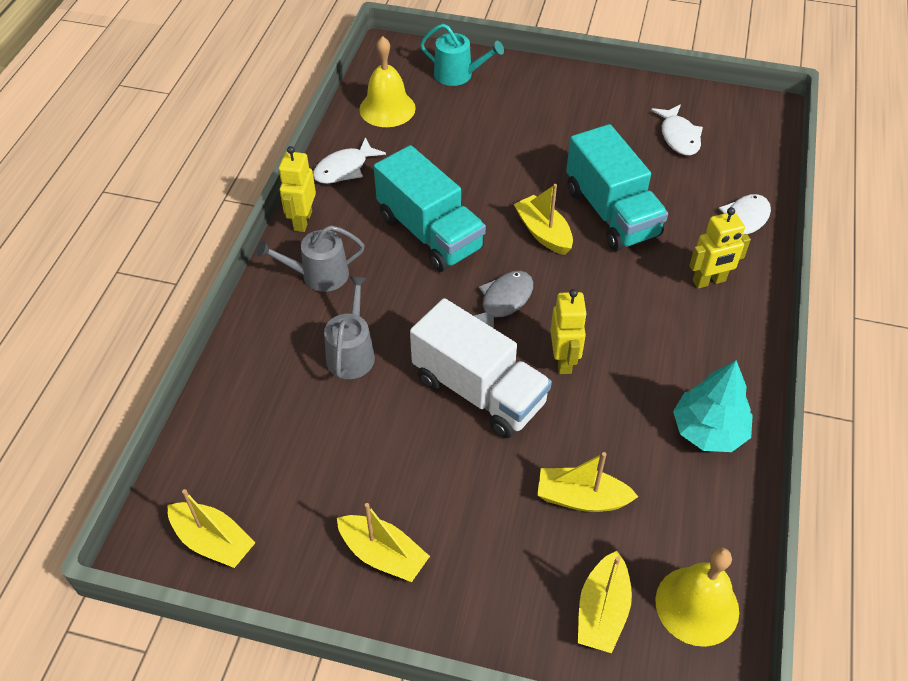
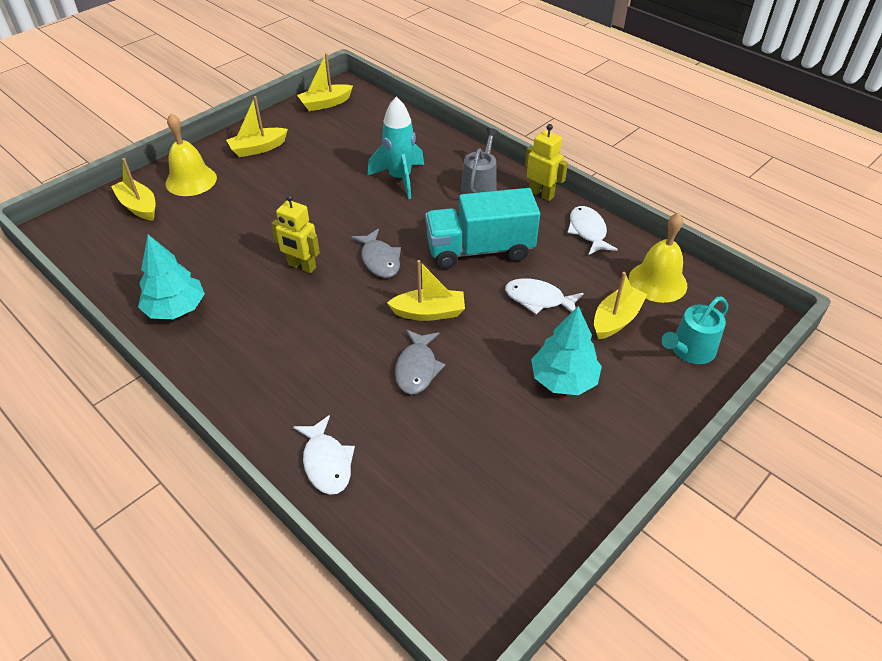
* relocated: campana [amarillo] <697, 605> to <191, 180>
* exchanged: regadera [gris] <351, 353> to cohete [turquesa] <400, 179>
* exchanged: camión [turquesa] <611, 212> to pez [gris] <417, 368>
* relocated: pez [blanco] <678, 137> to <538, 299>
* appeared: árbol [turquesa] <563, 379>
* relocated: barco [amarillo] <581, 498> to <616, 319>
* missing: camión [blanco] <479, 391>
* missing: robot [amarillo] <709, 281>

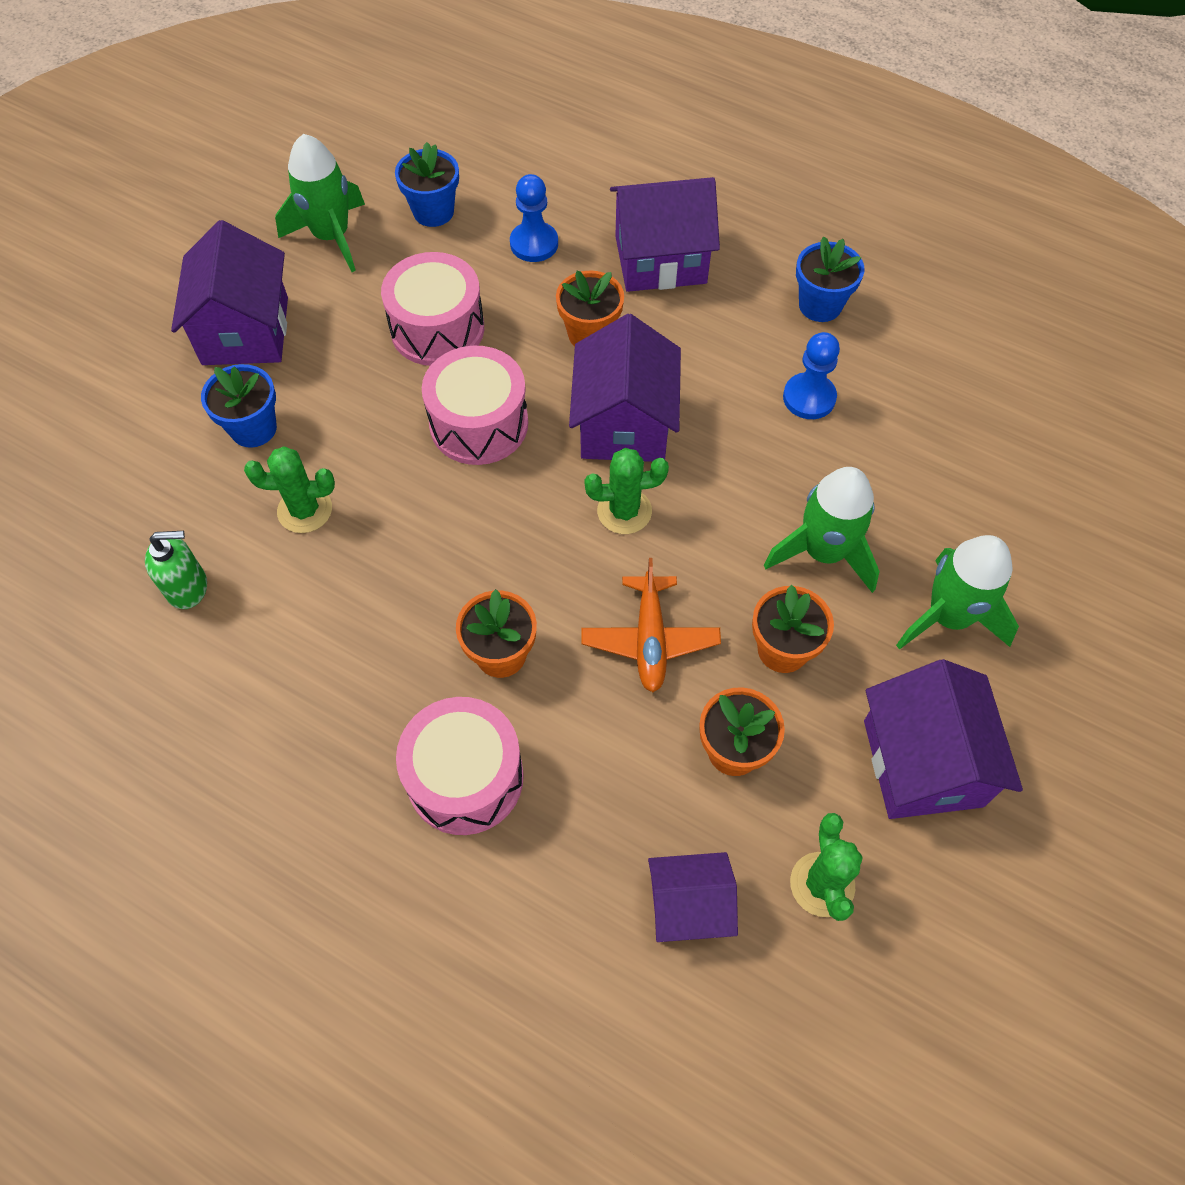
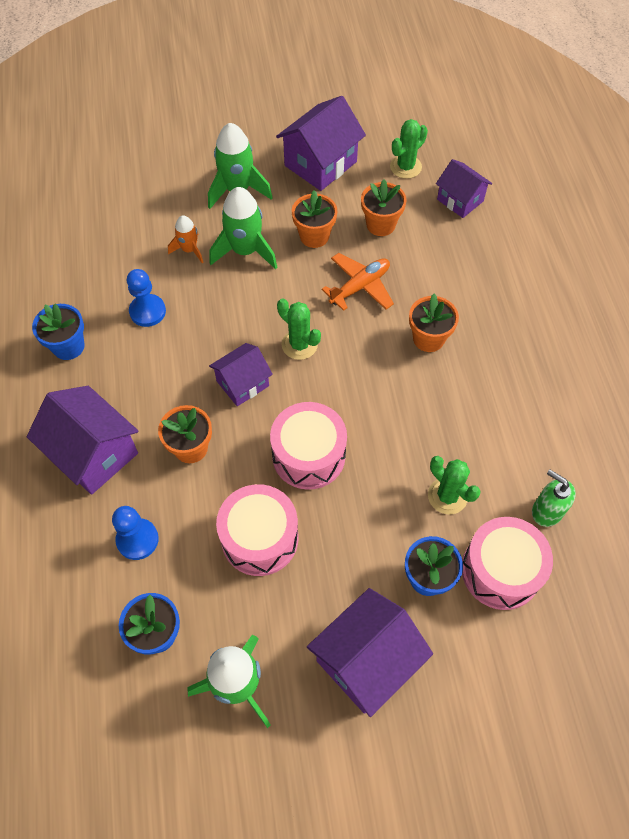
* appeared: cohete [naranja] <189, 250>
* size: casa [morado] <624, 424> = <242, 383> x0.62
* relocated: tambor [rosa] <465, 777> to <500, 570>

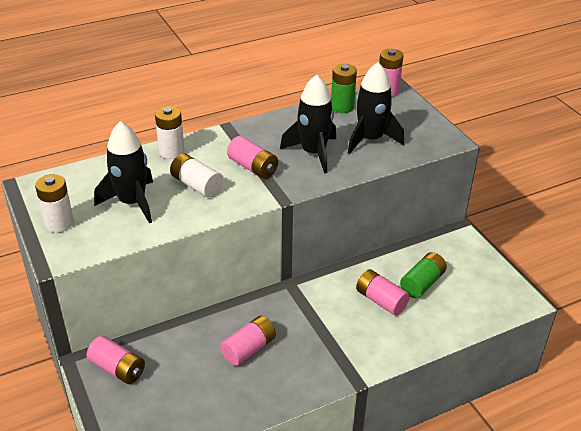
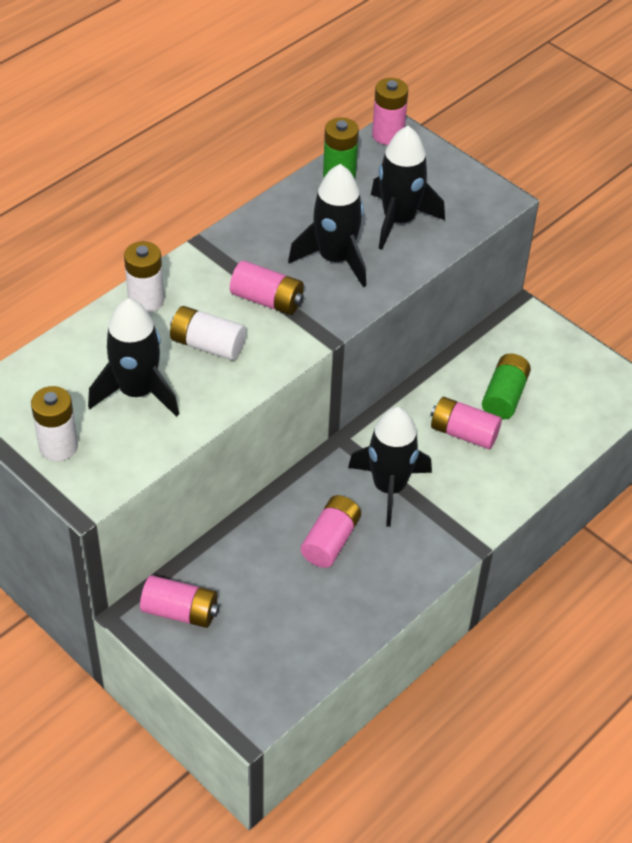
* appeared: cohete [negro] <389, 487>

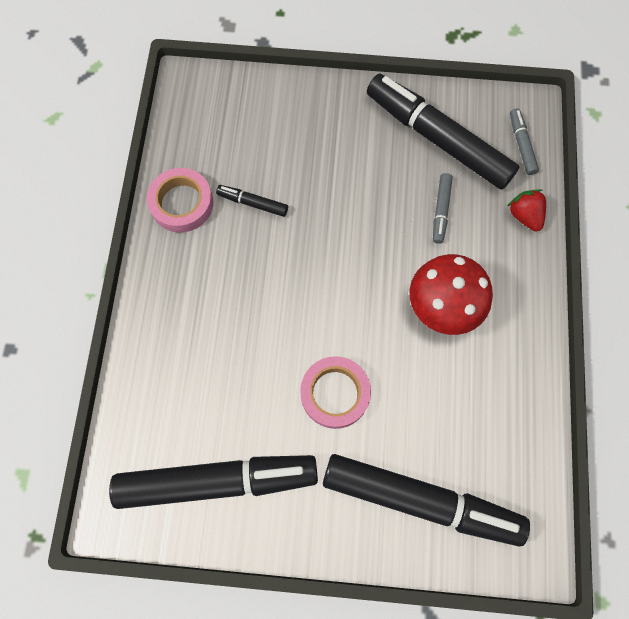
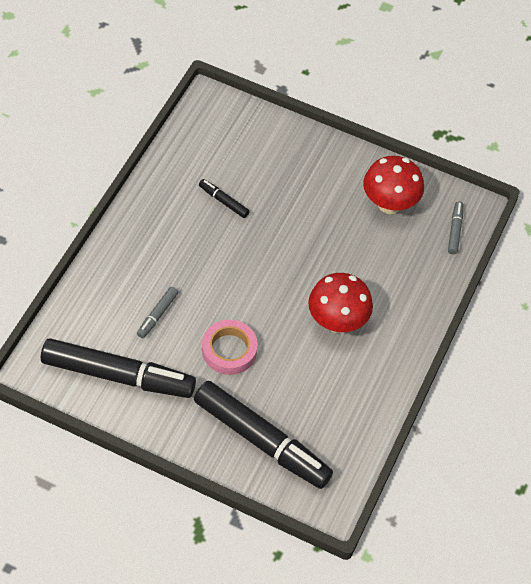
* relocated: rotulador [gris] <441, 211> to <157, 315>
* exchanged: rotulador [negro] <437, 139> to seta [rojo] <389, 204>
* missing: cinta adhesiva [rosa] <182, 203>
* missing: fresa [rojo] <524, 216>

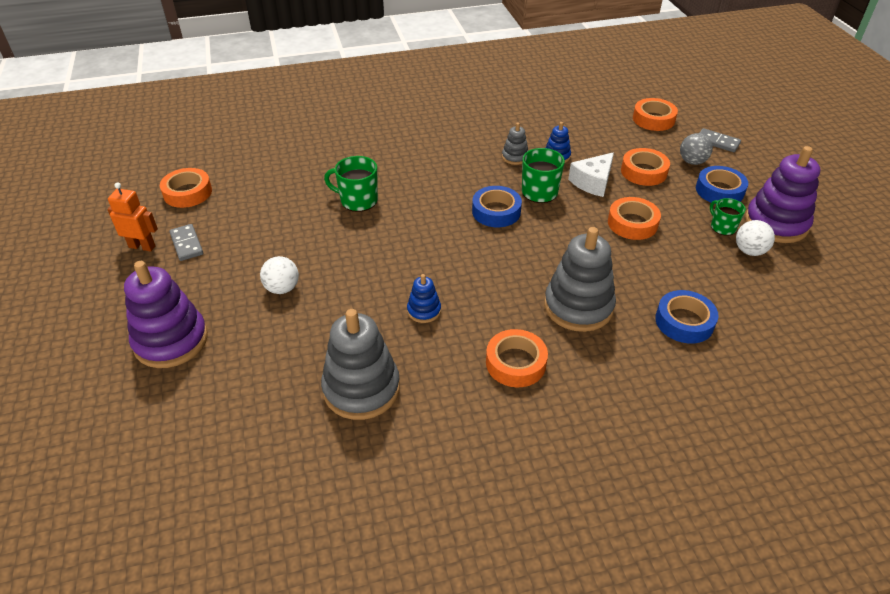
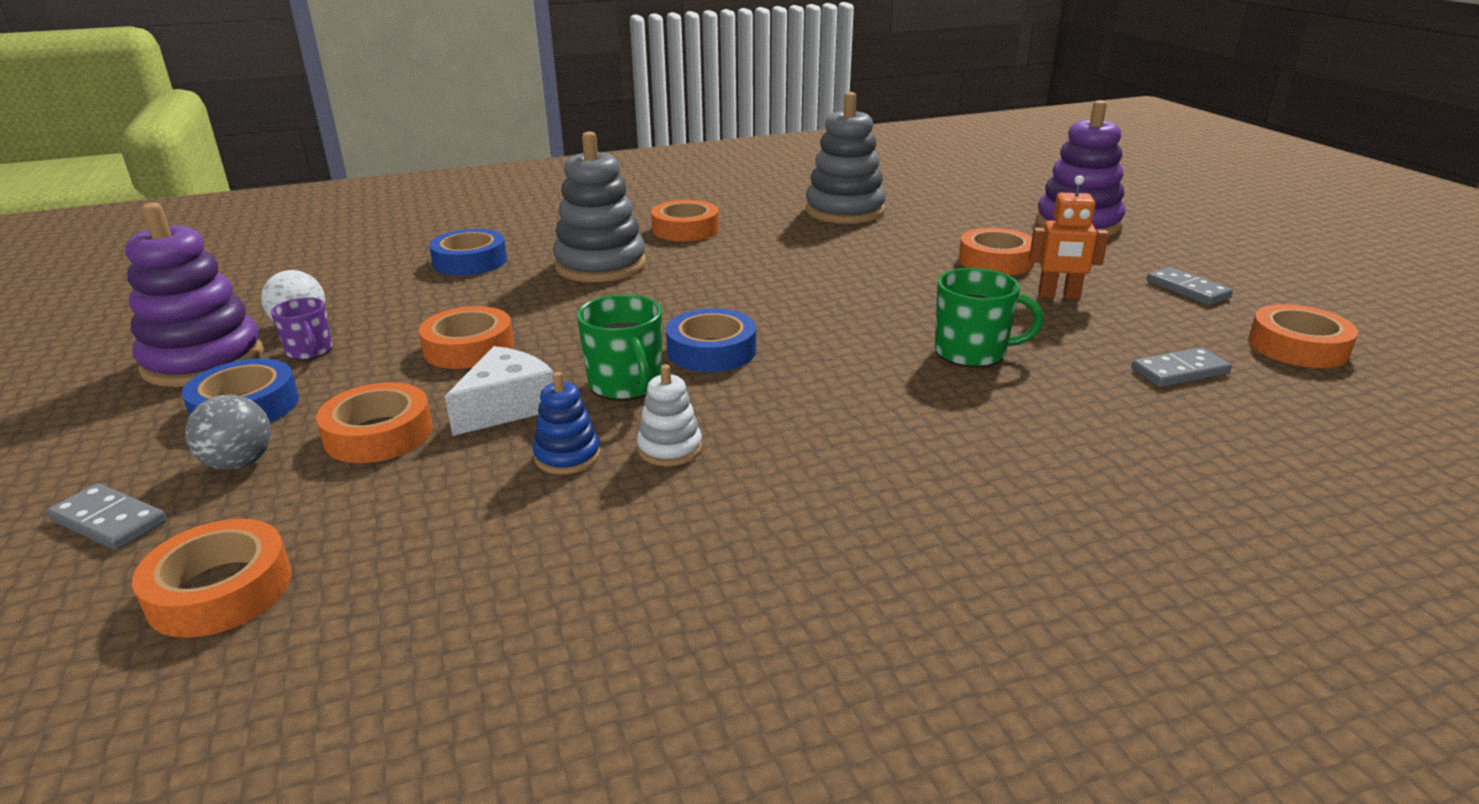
* colour: taza [verde] <722, 227> to taza [morado] <310, 351>
* colour: juguete apilable [gris] <515, 157> to juguete apilable [blanco] <670, 448>
* exchanged: pelota [blanco] <282, 288> to cinta adhesiva [naranja] <995, 261>
* relocated: robot [naranja] <142, 246> to <1058, 296>
* appeared: ficha de dominó [gris] <1179, 371>
* missing: juguete apilable [azul] <424, 311>

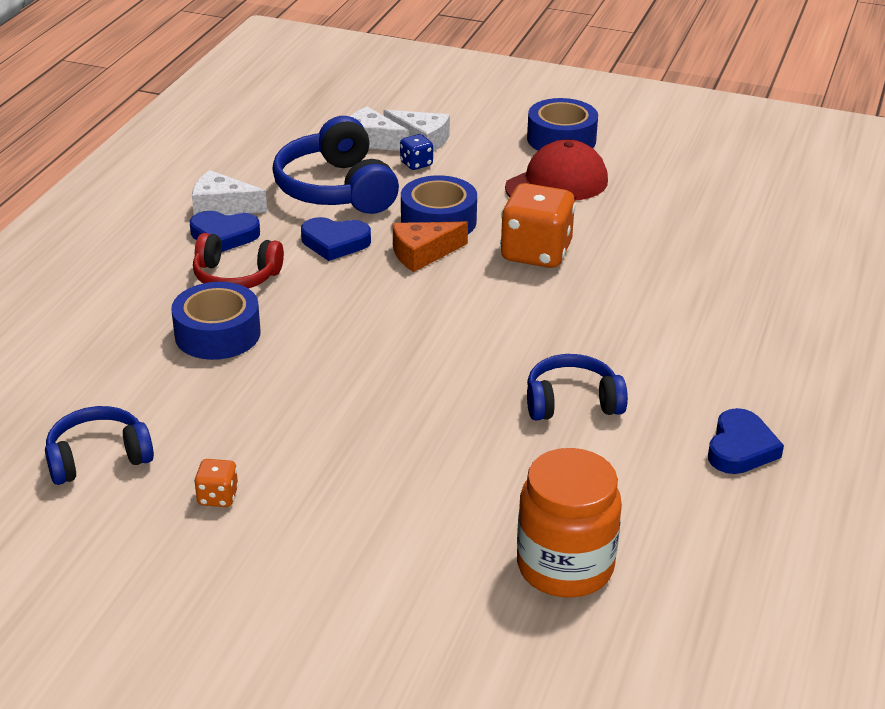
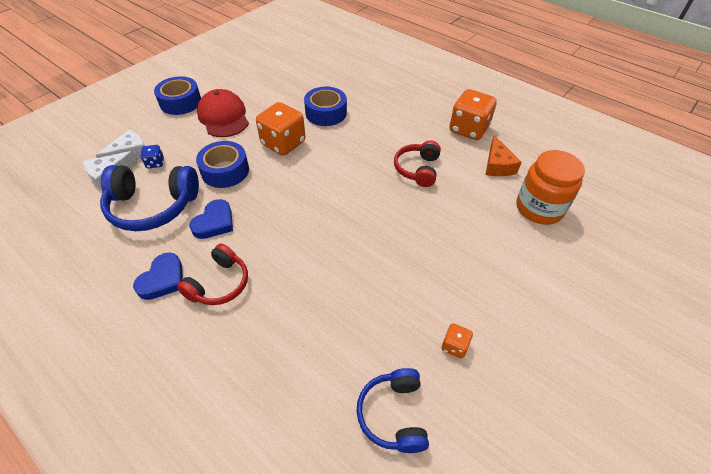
* relocated: cinta adhesiva [azul] <217, 334> to <326, 113>
* colour: auriculares [azul] <572, 402> to auriculares [rojo] <417, 169>
* exchanged: corazón [azul] <740, 448> to dado [naranja] <468, 129>
* relocated: queso [naranja] <422, 253> to <497, 165>
* missing: queso [blanco] <222, 206>

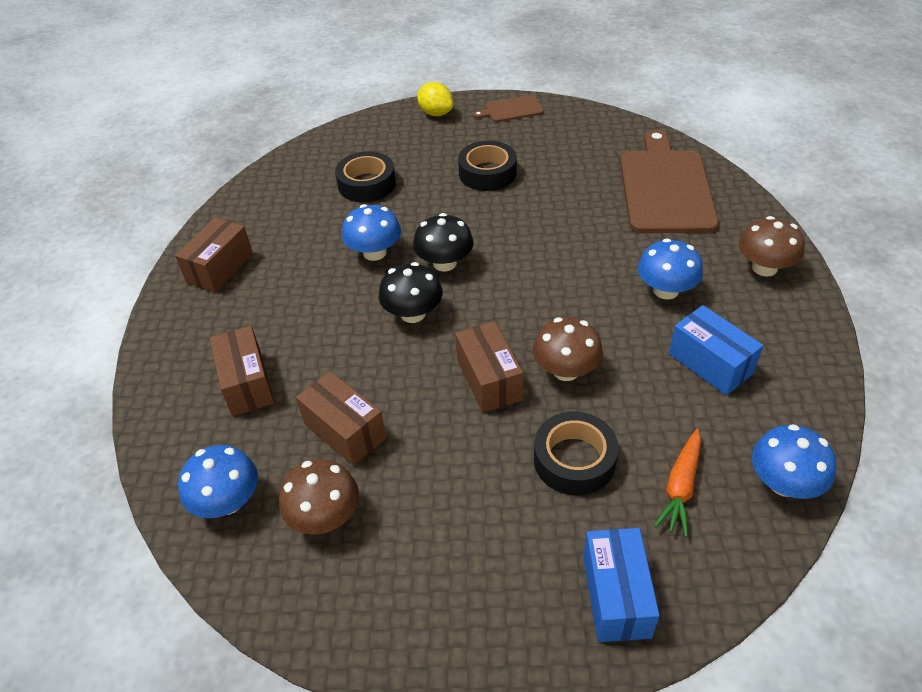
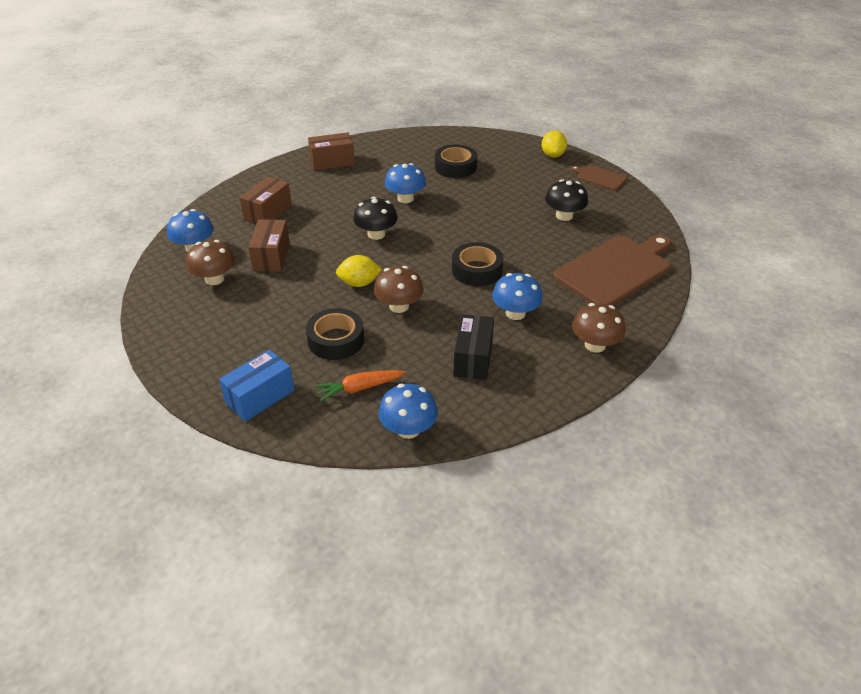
* exchanged: caja [marrón] <489, 380> to limón [amarillo] <359, 283>
* relocated: cinta adhesiva [negro] <487, 173> to <477, 270>
* colour: caja [azul] <710, 363> to caja [negro] <473, 358>
* relocated: seta [negro] <444, 263> to <564, 216>

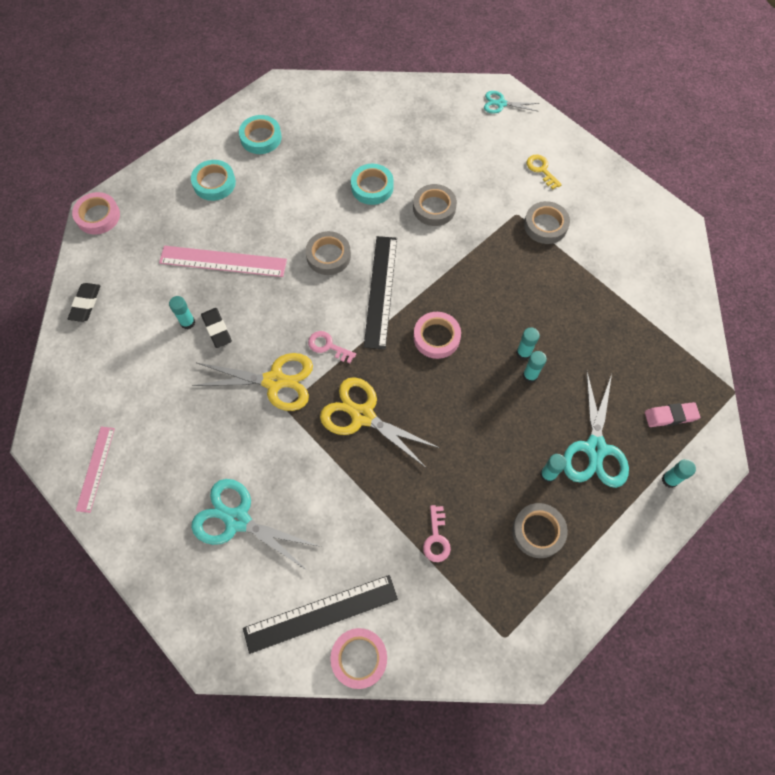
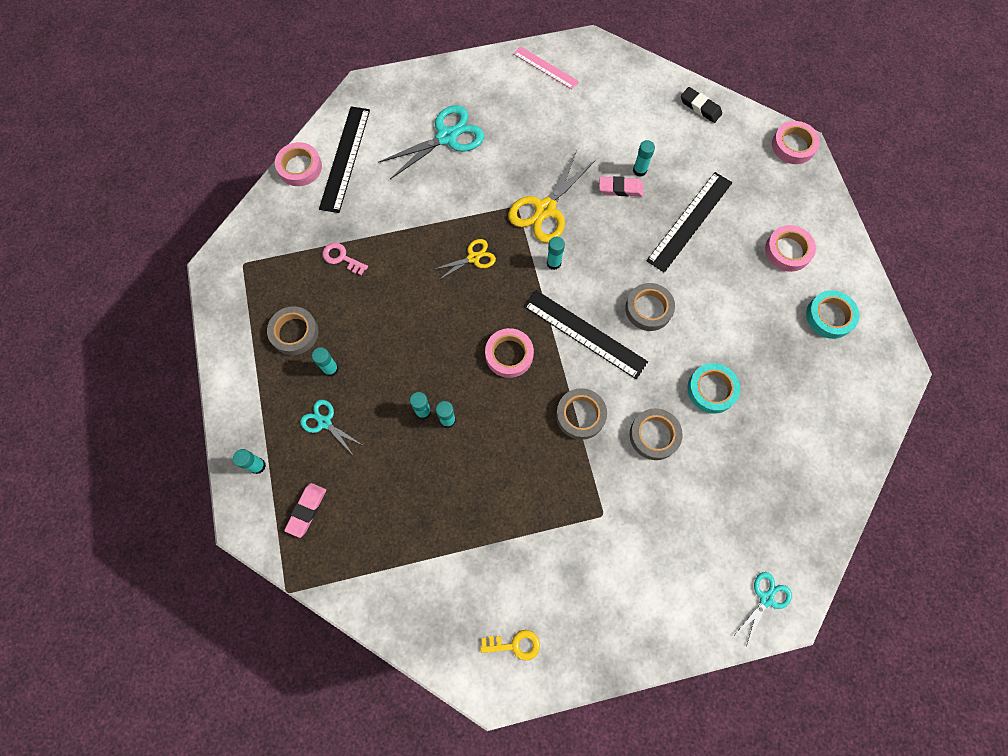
* size: tijeras [turquesa] <595, 449> = <324, 422> x0.56
* size: tijeras [amarillo] <362, 416> = <473, 258> x0.56
* relocated: llave [amarillo] <541, 170> to <515, 644>
* exchanged: llave [rosa] <328, 346> to barra de pegamento [turquesa] <553, 263>
* relocated: cinta adhesiva [gris] <545, 225> to <580, 415>
* colour: goma de borrar [negro] <217, 329> to goma de borrar [rosa] <620, 189>
* colour: regla [rosa] <223, 261> to regla [negro] <689, 221>
* colour: cinta adhesiva [turquesa] <214, 183> to cinta adhesiva [rosa] <787, 251>

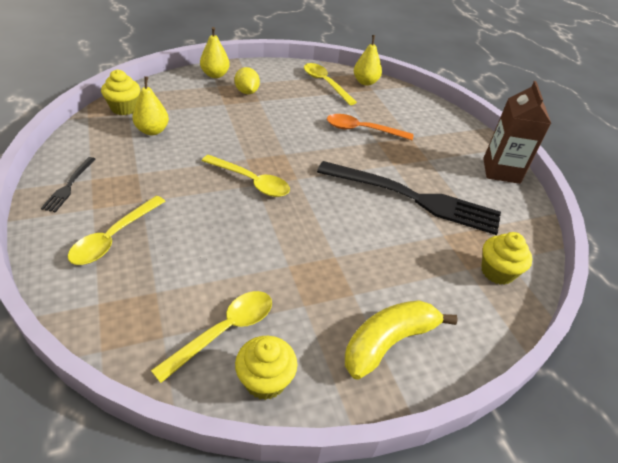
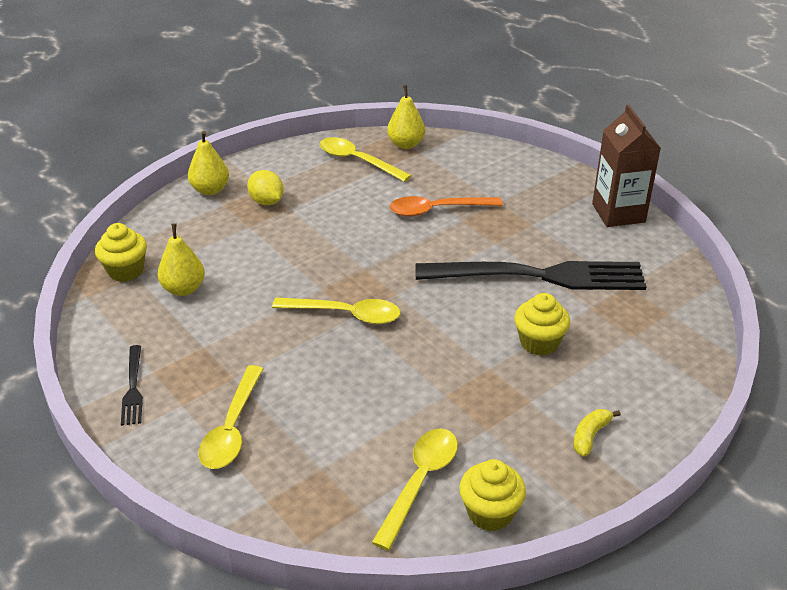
* relocated: magdalena [amarillo] <497, 272> to <539, 342>
* size: plátano [amarillo] <388, 342> = <590, 436> x0.50

